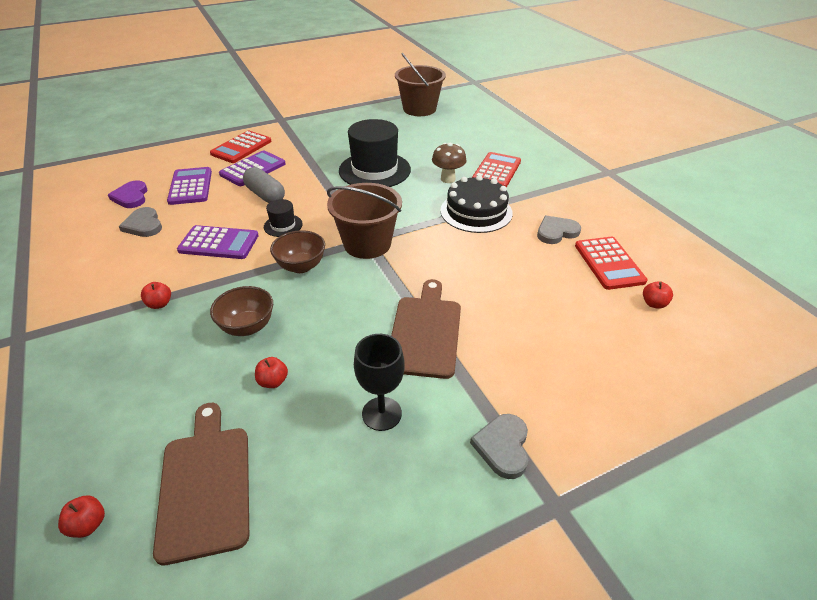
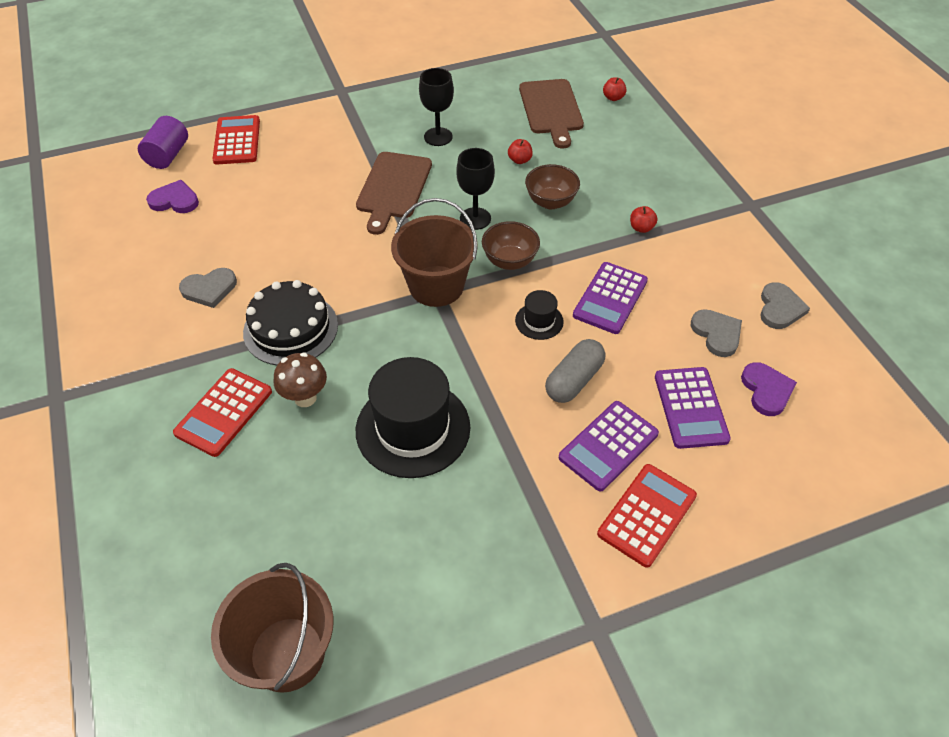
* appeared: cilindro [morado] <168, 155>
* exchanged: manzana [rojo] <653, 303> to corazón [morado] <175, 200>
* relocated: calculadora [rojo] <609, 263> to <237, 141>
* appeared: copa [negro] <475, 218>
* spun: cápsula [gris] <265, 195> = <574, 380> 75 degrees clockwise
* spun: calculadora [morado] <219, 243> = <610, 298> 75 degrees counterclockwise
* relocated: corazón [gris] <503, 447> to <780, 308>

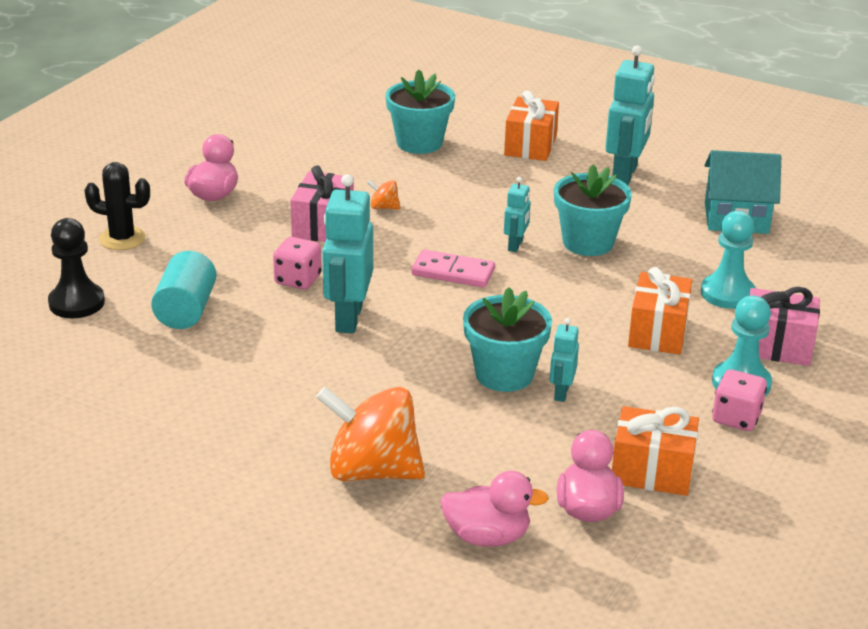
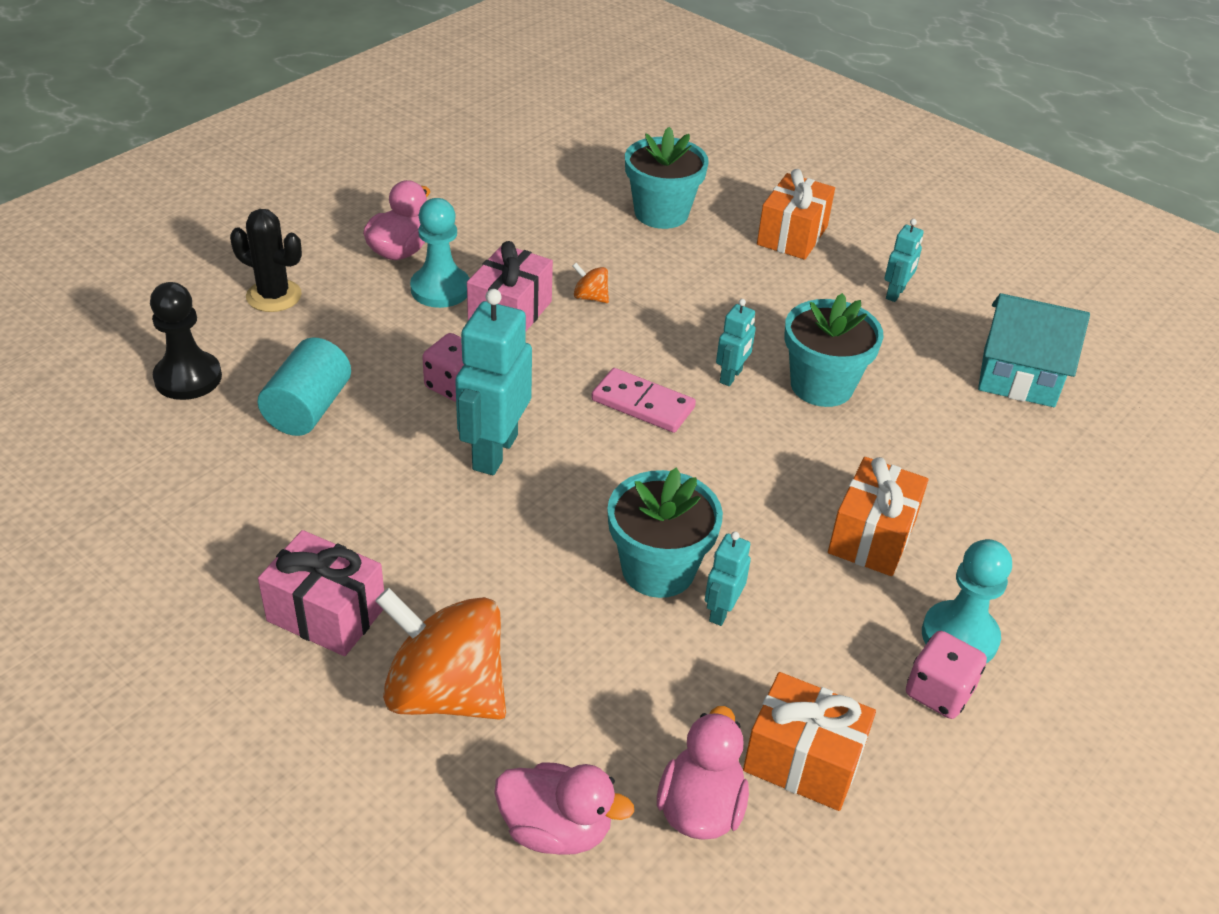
* relocated: regalo [rosa] <776, 346> to <326, 614>
* relocated: peón [turquesa] <727, 294> to <440, 289>
* size: robot [turquesa] <625, 175> = <895, 293> x0.52

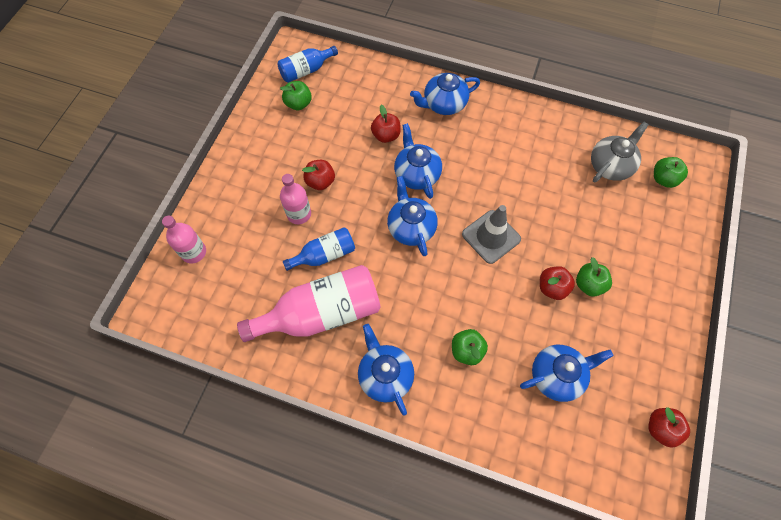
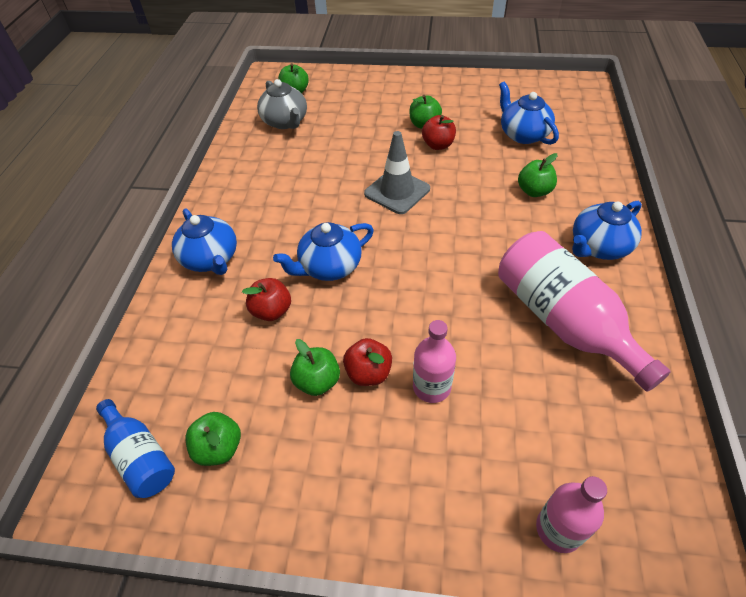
* spun: tetera [gris] <610, 165> = <285, 122> 150 degrees counterclockwise
* appeared: manzana [verde] <317, 381>
* missing: botella [azul] <325, 255>
* missing: tetera [azul] <411, 227>
* missing: manzana [rojo] <661, 428>

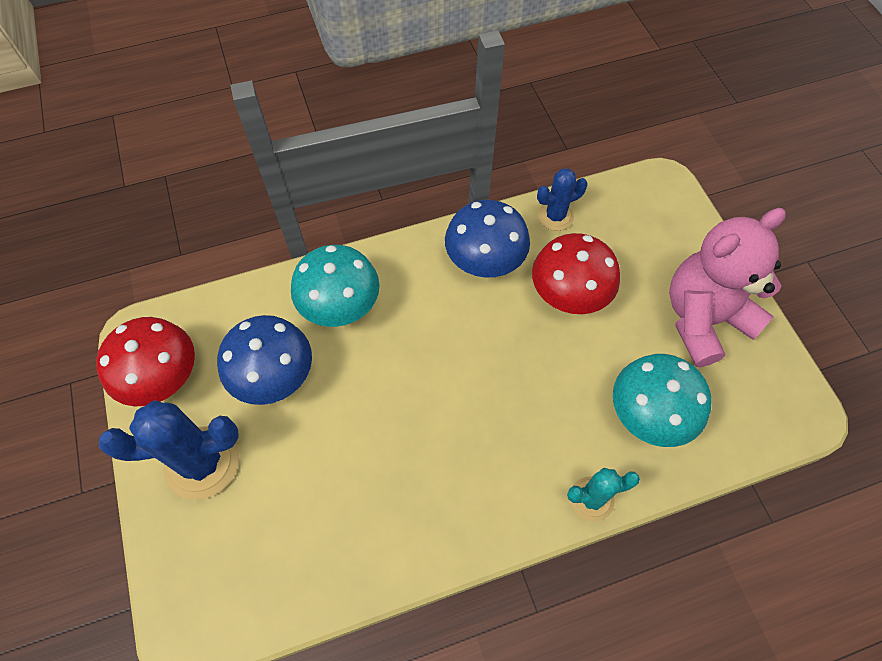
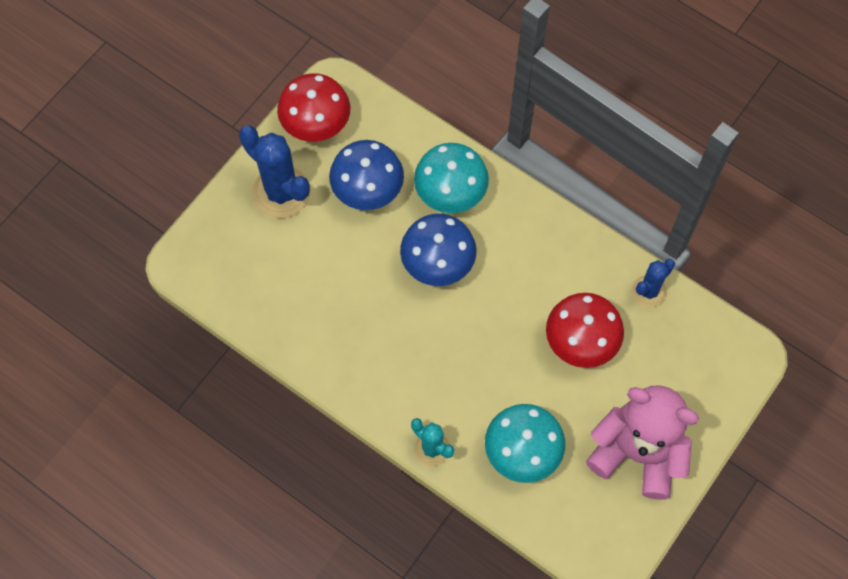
* relocated: seta [azul] <484, 264> to <437, 265>
* spun: cactus [azul] <555, 216> = <648, 291> 75 degrees counterclockwise

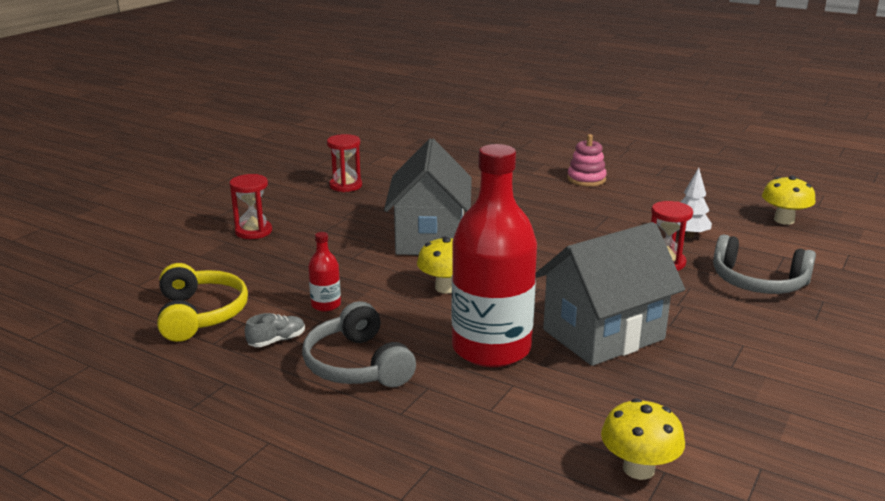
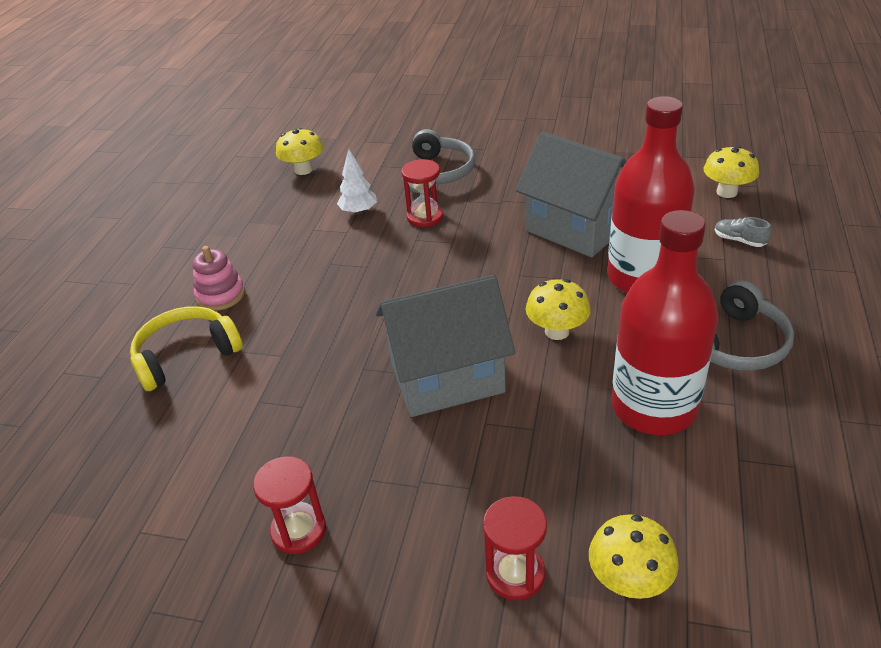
* relocated: auriculares [amarillo] <200, 314> to <186, 356>
* appeared: seta [amarillo] <629, 580>
* size: botella [rojo] <326, 305> = <653, 407> x2.46
* relocated: zapato [gris] <277, 340> to <739, 240>

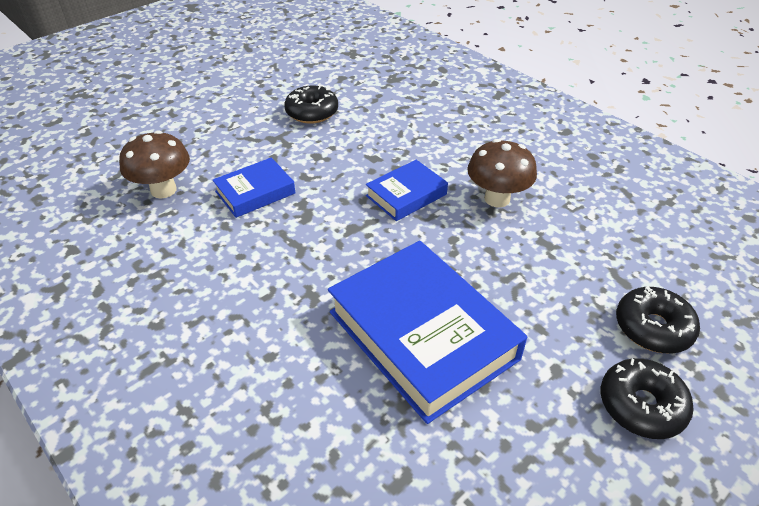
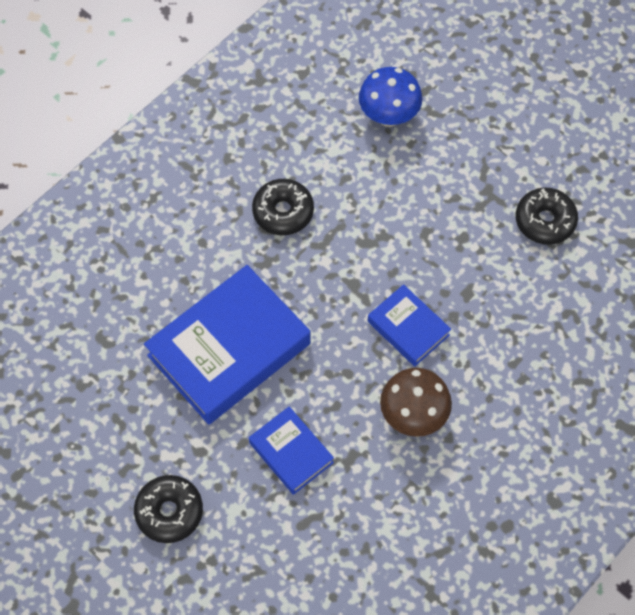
* relocated: libro [azul] <255, 192> to <291, 452>
* relocated: rosquilla [negro] <653, 328> to <283, 212>
* colour: seta [marrón] <163, 190> to seta [azul] <388, 116>

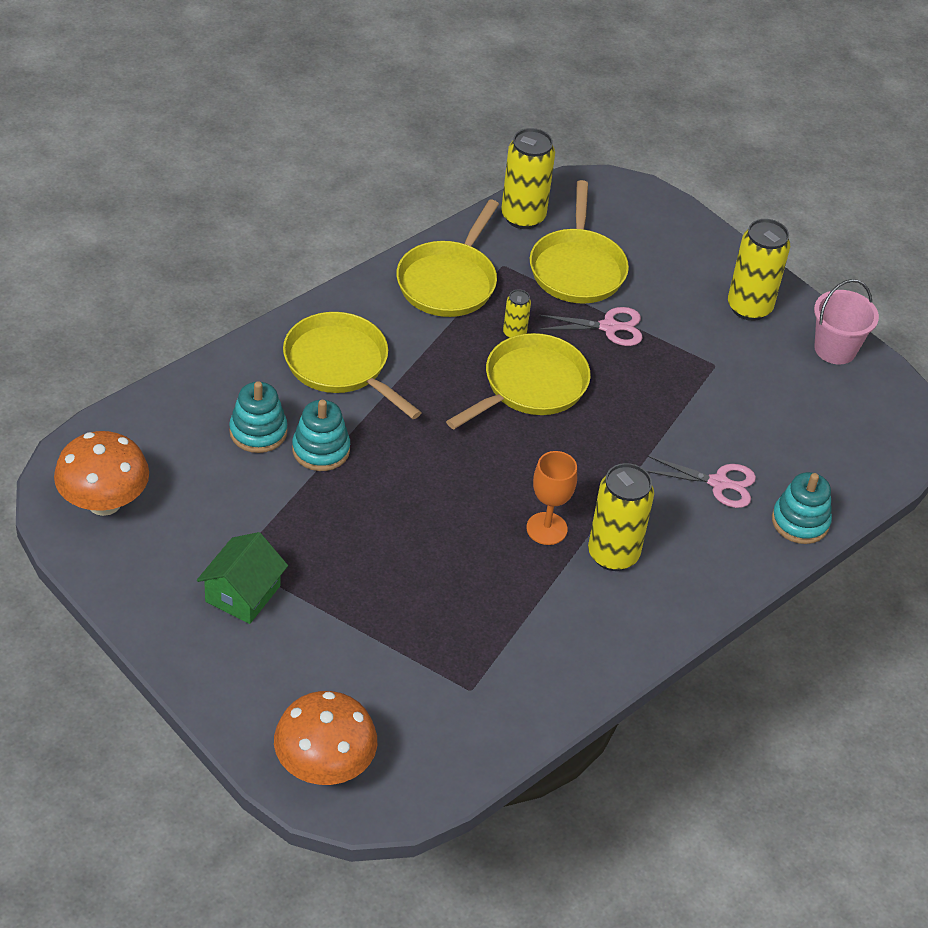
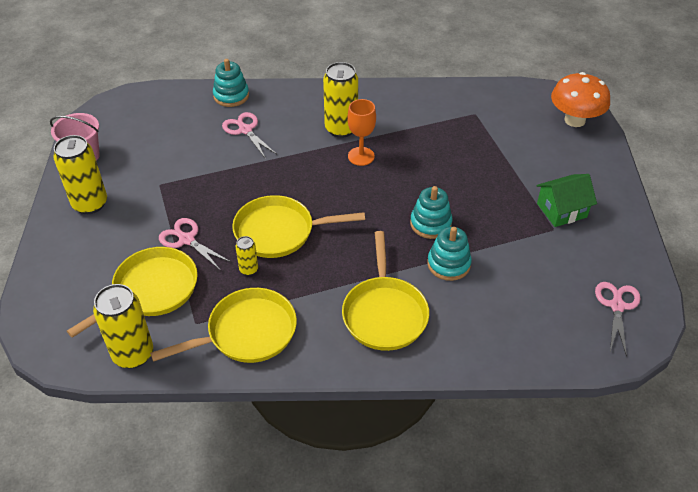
* relocated: juguete apilable [turquesa] <258, 432> to <430, 224>
* exchanged: seta [naranja] <104, 502> to tijeras [rosa] <617, 306>

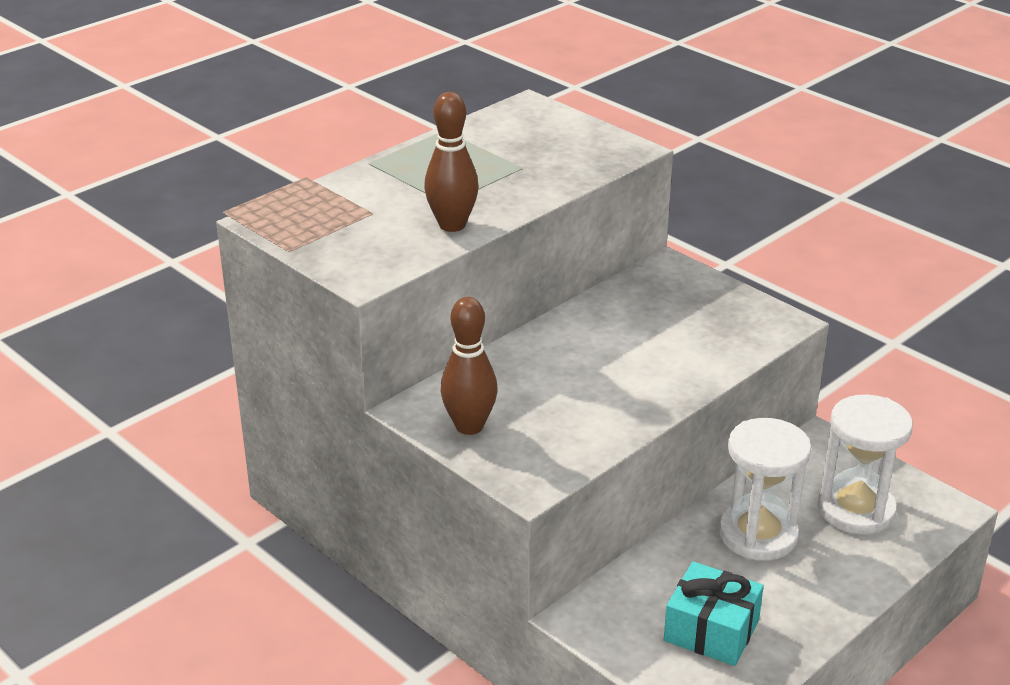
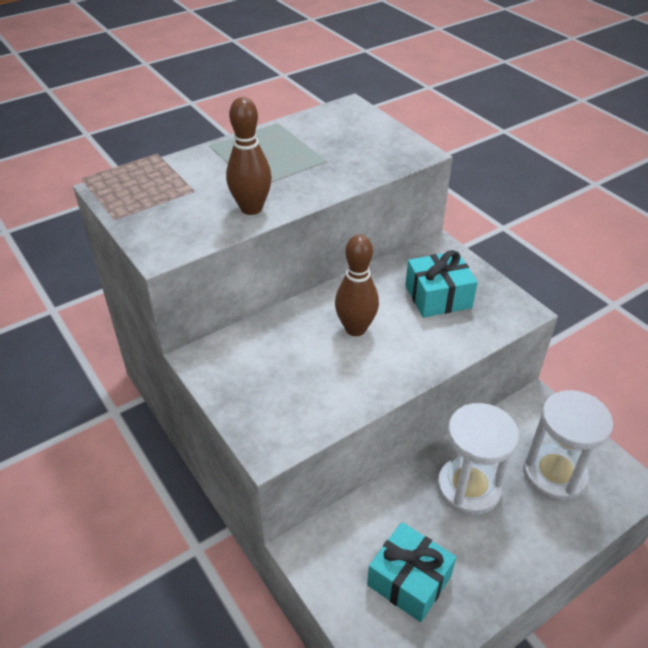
* relocated: bolo [marrón] <469, 426> to <355, 329>
* appeared: regalo [turquesa] <438, 296>

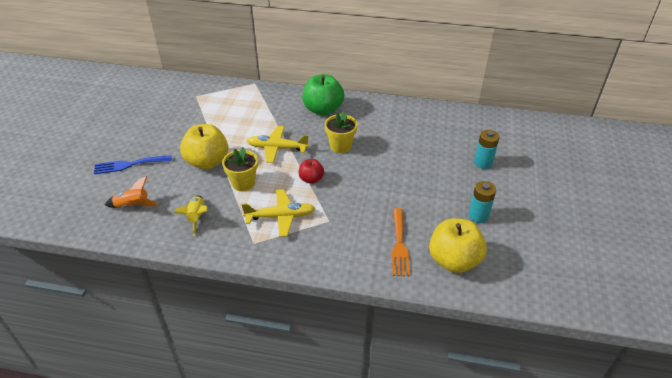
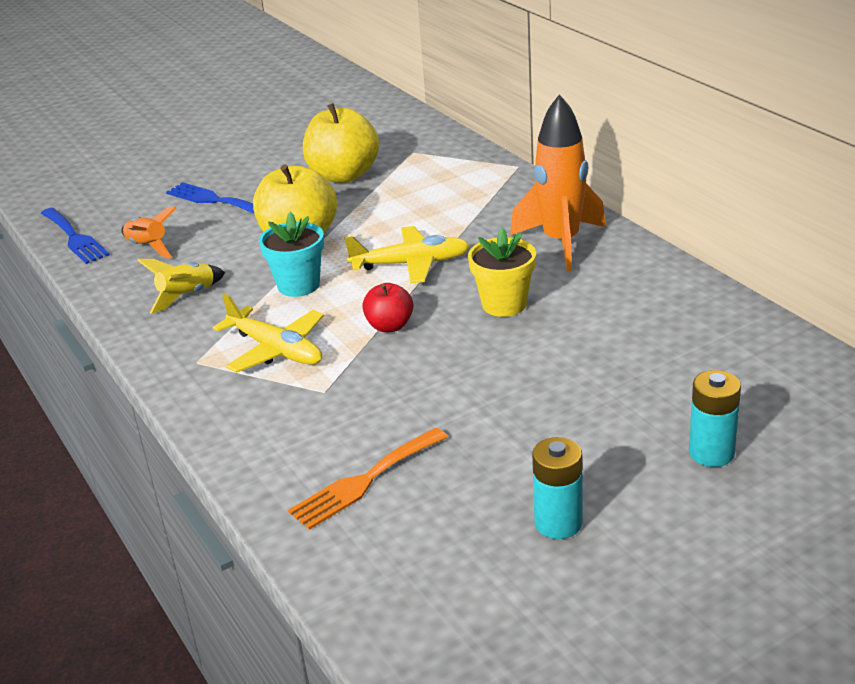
* appeared: tenedor [azul] <75, 238>
* colour: maceta [amarillo] <243, 183> to maceta [turquesa] <298, 285>
* relocated: manzana [amarillo] <454, 260> to <343, 175>
* spun: avión [amarillo] <277, 148> = <410, 264> 120 degrees clockwise
* exchanged: manzana [verde] <323, 109> to cohete [naranja] <561, 243>

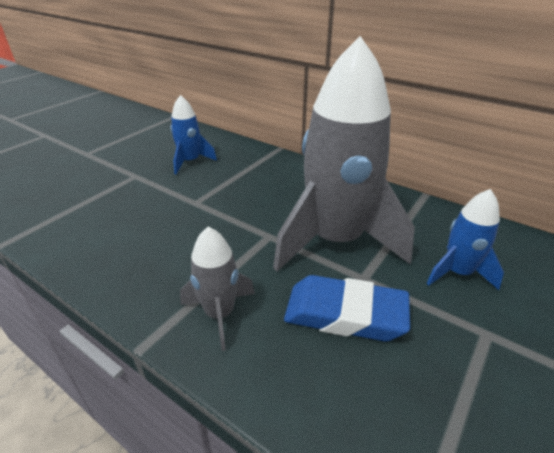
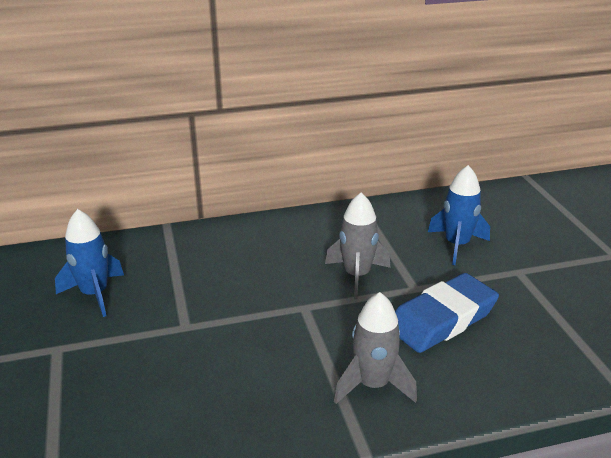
* size: cohete [gris] <335, 240> = <357, 275> x0.48

